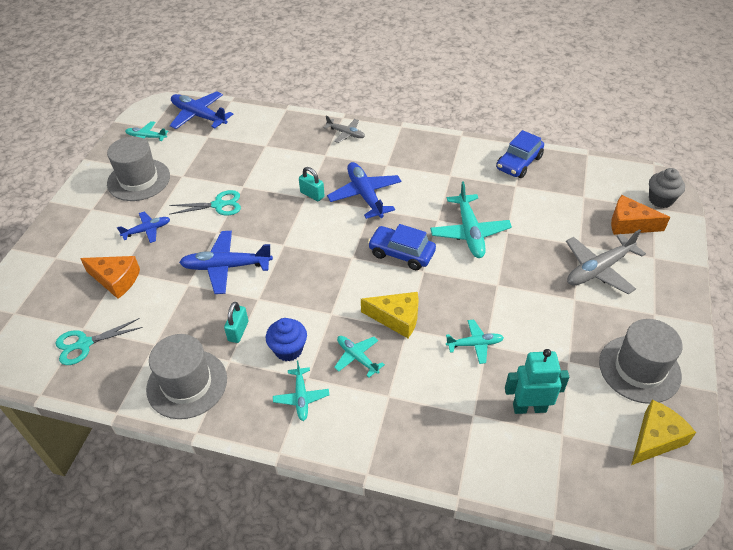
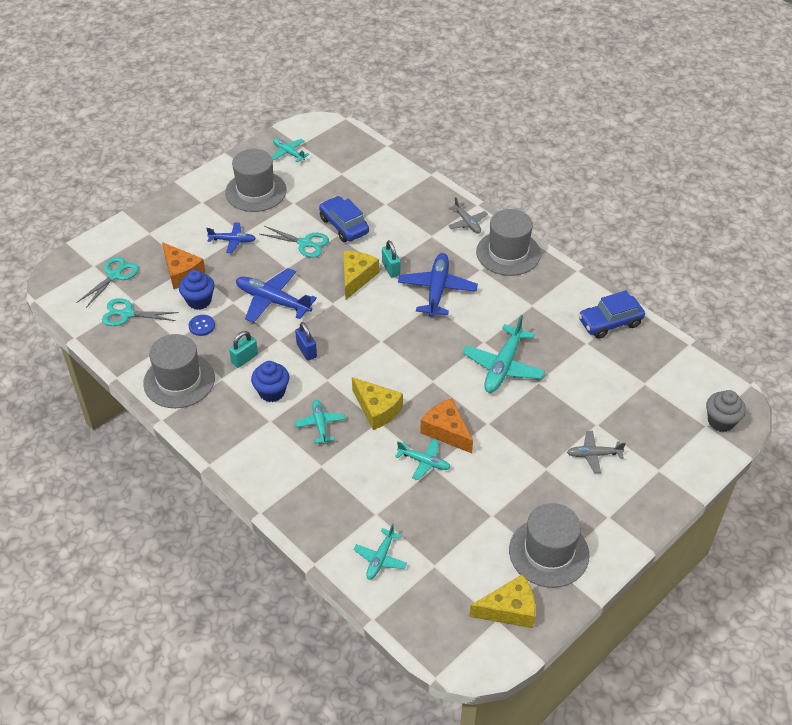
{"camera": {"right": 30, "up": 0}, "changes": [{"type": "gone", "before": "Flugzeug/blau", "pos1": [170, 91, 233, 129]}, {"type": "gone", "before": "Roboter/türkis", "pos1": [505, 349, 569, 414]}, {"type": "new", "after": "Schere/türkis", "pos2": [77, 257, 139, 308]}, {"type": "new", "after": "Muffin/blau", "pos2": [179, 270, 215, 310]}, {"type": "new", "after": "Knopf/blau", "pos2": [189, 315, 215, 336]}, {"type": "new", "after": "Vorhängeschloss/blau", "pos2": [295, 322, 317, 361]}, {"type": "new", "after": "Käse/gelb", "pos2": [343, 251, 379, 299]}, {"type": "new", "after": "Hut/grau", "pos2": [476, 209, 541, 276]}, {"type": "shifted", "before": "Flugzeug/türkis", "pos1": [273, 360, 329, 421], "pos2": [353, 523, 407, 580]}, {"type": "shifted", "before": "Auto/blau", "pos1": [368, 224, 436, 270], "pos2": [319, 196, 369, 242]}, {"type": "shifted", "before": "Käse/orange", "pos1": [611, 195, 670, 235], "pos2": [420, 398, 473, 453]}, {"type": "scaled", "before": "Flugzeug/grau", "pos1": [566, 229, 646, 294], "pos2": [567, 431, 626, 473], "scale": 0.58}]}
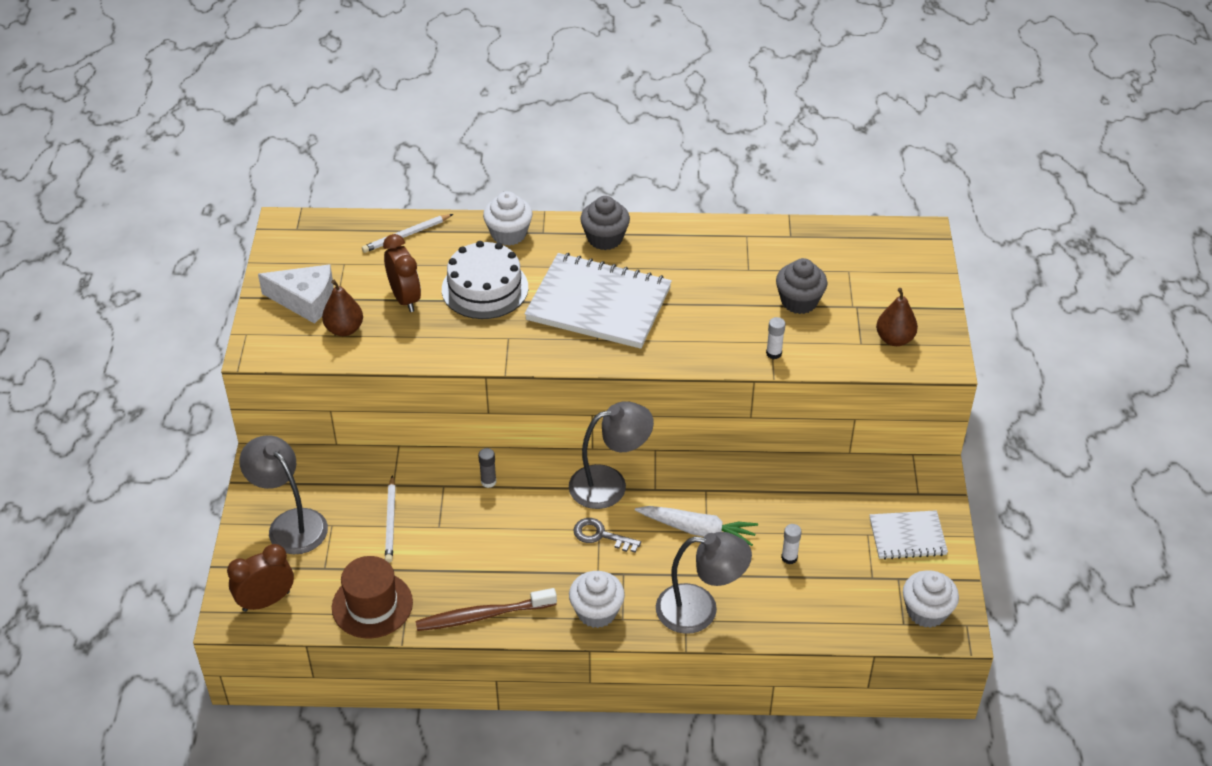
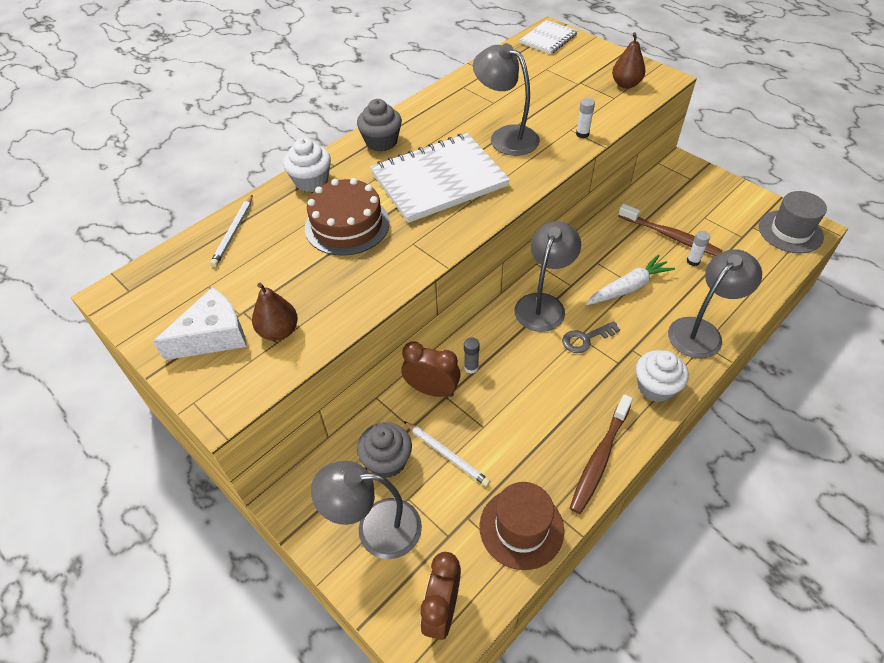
{"camera": {"right": -45, "up": 5}, "changes": [{"type": "new", "after": "Lampe/grau", "pos2": [473, 43, 540, 156]}, {"type": "new", "after": "Zahnbürste/braun", "pos2": [618, 204, 723, 256]}, {"type": "shifted", "before": "Wecker/braun", "pos1": [383, 234, 421, 312], "pos2": [401, 341, 461, 397]}, {"type": "shifted", "before": "Muffin/grau", "pos1": [776, 258, 828, 314], "pos2": [357, 422, 412, 478]}, {"type": "shifted", "before": "Notizbuch/weiß", "pos1": [870, 510, 948, 560], "pos2": [520, 20, 578, 54]}, {"type": "swapped", "before": "Muffin/weiß", "after": "Hut/grau", "pos1": [903, 570, 959, 628], "pos2": [759, 191, 827, 254]}, {"type": "repainted", "before": "Kuchen/weiß", "after": "Kuchen/braun", "pos1": [442, 241, 528, 319], "pos2": [305, 178, 390, 256]}]}
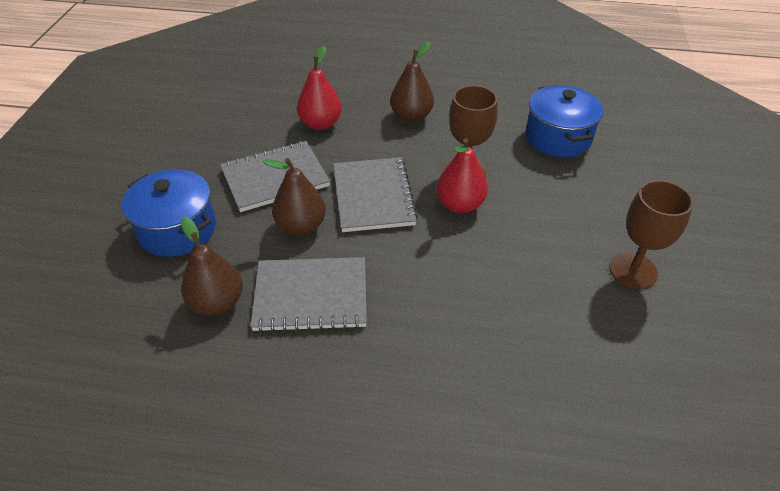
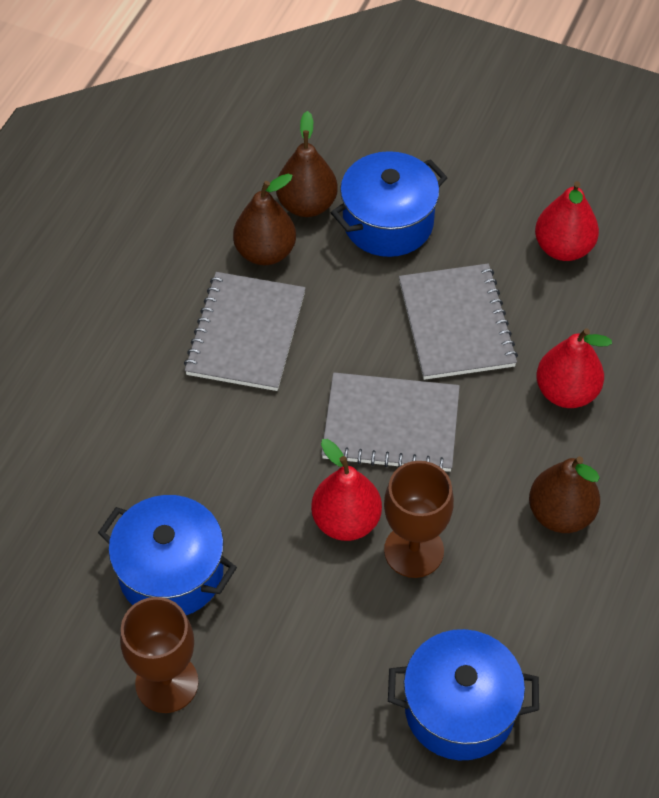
{"camera": {"right": 105, "up": 10}, "changes": [{"type": "new", "after": "Kochtopf/blau", "pos2": [98, 495, 237, 615]}, {"type": "new", "after": "Birne/rot", "pos2": [535, 181, 599, 261]}, {"type": "shifted", "before": "Birne/braun", "pos1": [263, 158, 326, 235], "pos2": [276, 111, 338, 217]}]}
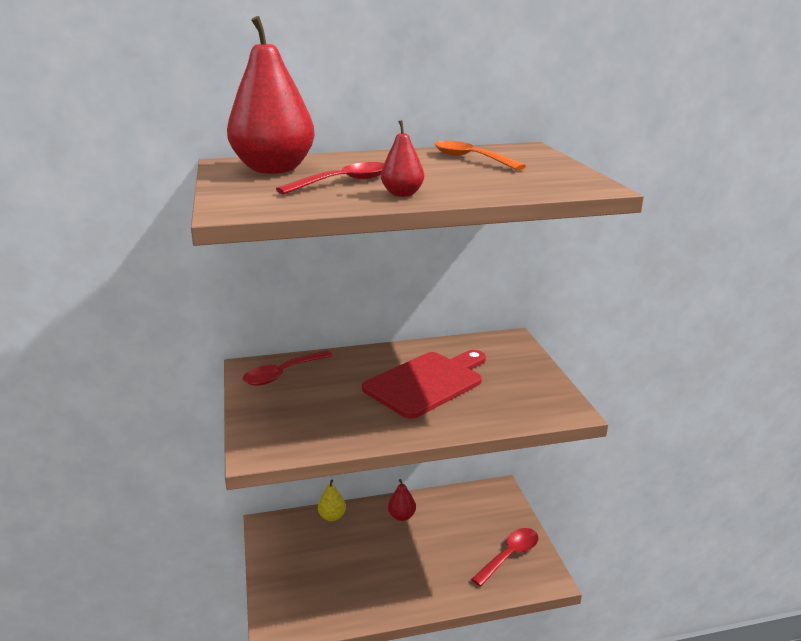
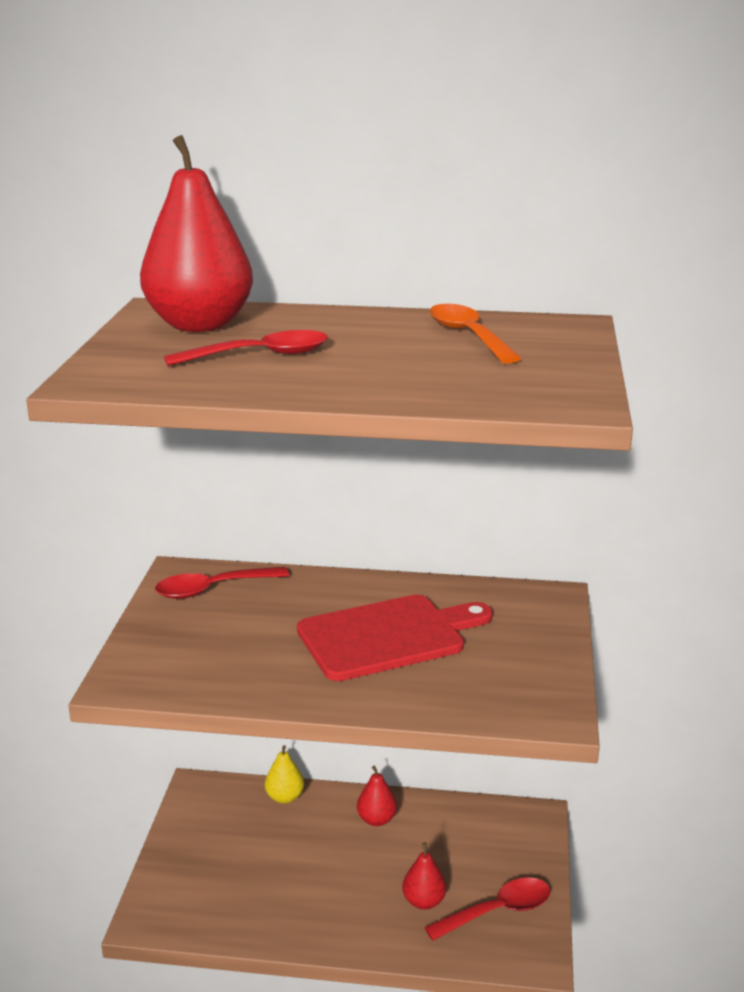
{"camera": {"right": 20, "up": 0}, "changes": [{"type": "shifted", "before": "Birne/rot", "pos1": [381, 120, 424, 197], "pos2": [402, 842, 446, 910]}]}
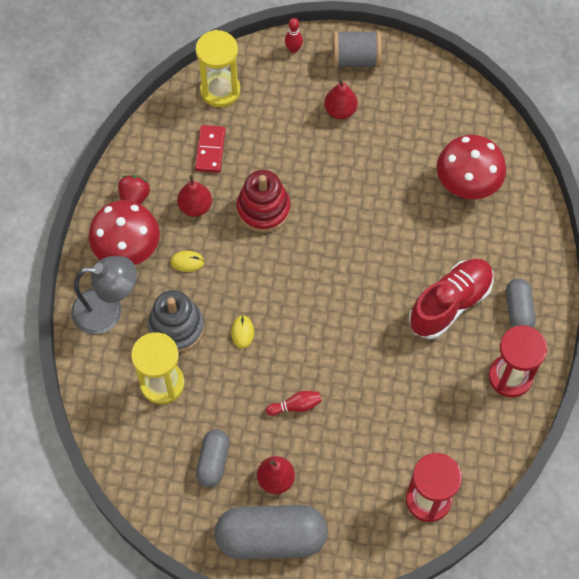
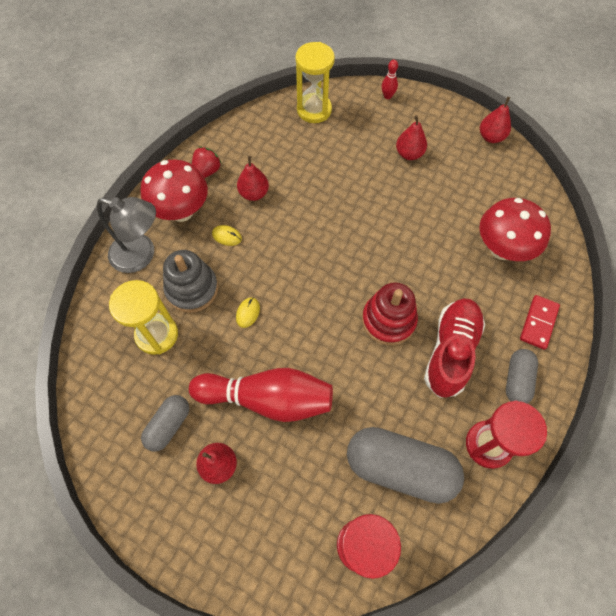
{"camera": {"right": 20, "up": 0}, "changes": [{"type": "gone", "before": "Garnrolle/grau", "pos1": [333, 31, 381, 68]}, {"type": "new", "after": "Birne/rot", "pos2": [480, 97, 511, 143]}, {"type": "shifted", "before": "Dominostein/rot", "pos1": [195, 125, 226, 173], "pos2": [520, 295, 560, 350]}, {"type": "shifted", "before": "Kapsel/grau", "pos1": [214, 505, 328, 559], "pos2": [347, 427, 464, 504]}, {"type": "shifted", "before": "Stapelspielzeug/rot", "pos1": [237, 170, 290, 233], "pos2": [362, 282, 418, 345]}, {"type": "rotated", "before": "Schuh/rot", "pos1": [409, 259, 493, 339], "pos2": [424, 298, 485, 398], "turn": -45}, {"type": "scaled", "before": "Bowlingkegel/rot", "pos1": [266, 391, 322, 416], "pos2": [189, 368, 333, 422], "scale": 2.49}]}
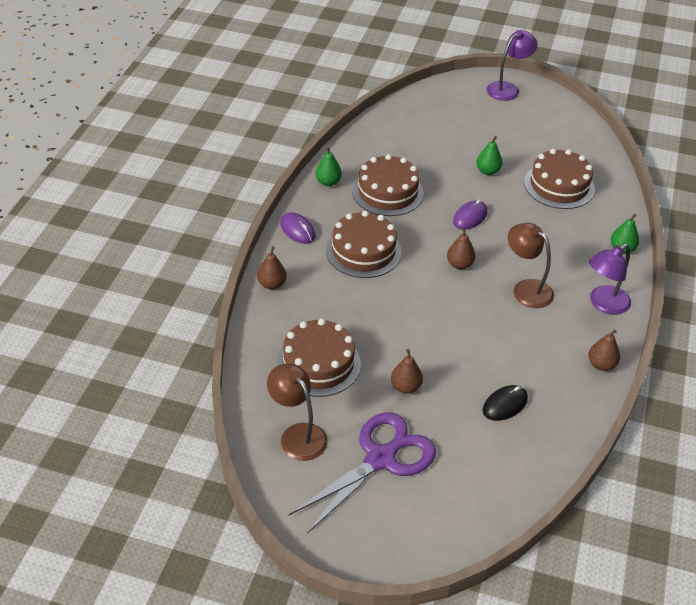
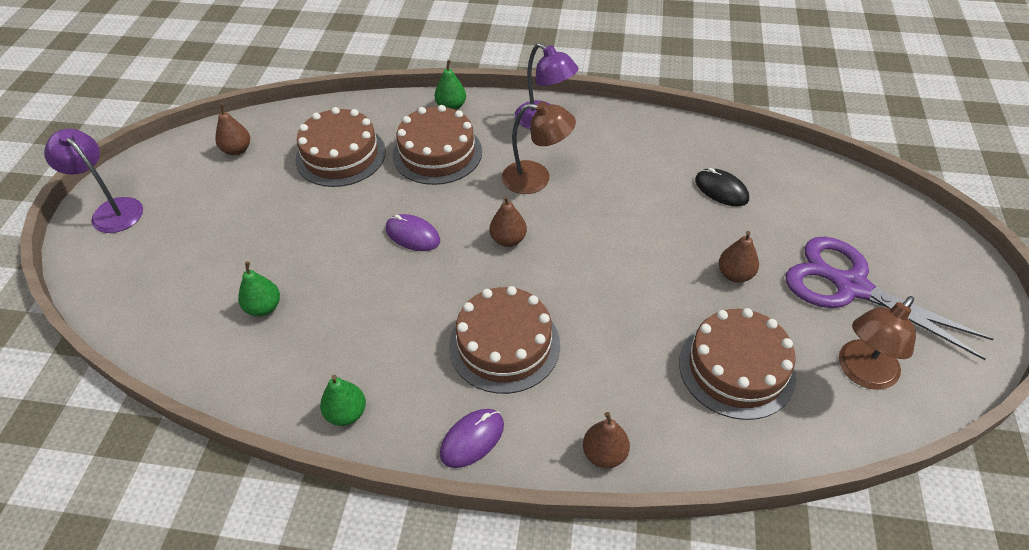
{"camera": {"right": -95, "up": 5}, "changes": [{"type": "shifted", "before": "Kuchen/braun", "pos1": [352, 154, 424, 216], "pos2": [393, 105, 482, 185]}, {"type": "shifted", "before": "Birne/grün", "pos1": [476, 136, 502, 175], "pos2": [238, 261, 280, 316]}, {"type": "shifted", "before": "Birne/braun", "pos1": [588, 330, 620, 371], "pos2": [215, 103, 250, 155]}, {"type": "rotated", "before": "Lampe/braun", "pos1": [508, 223, 554, 308], "pos2": [502, 101, 576, 194], "turn": -120}]}
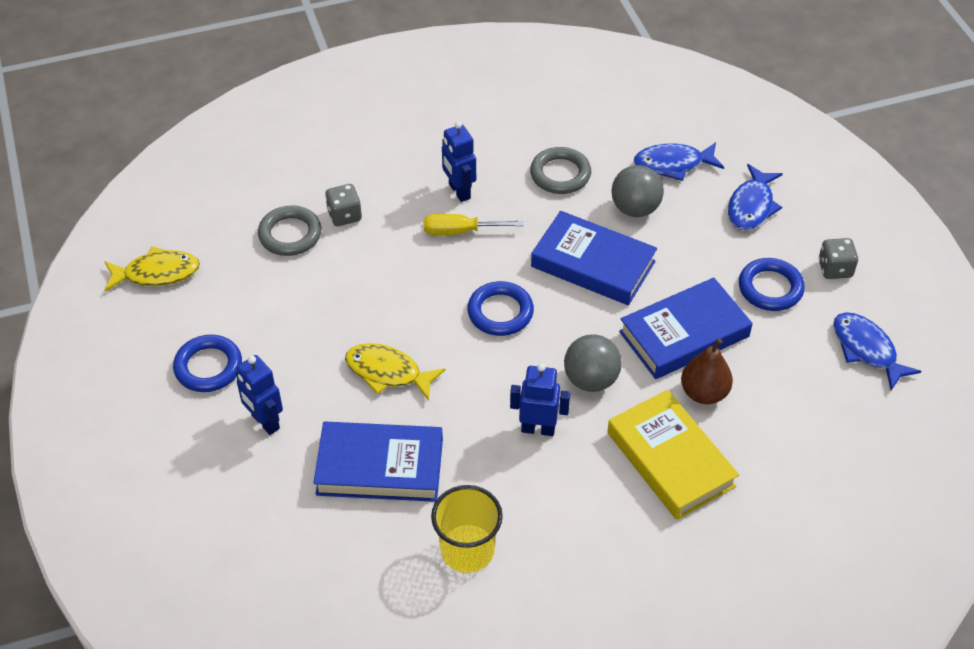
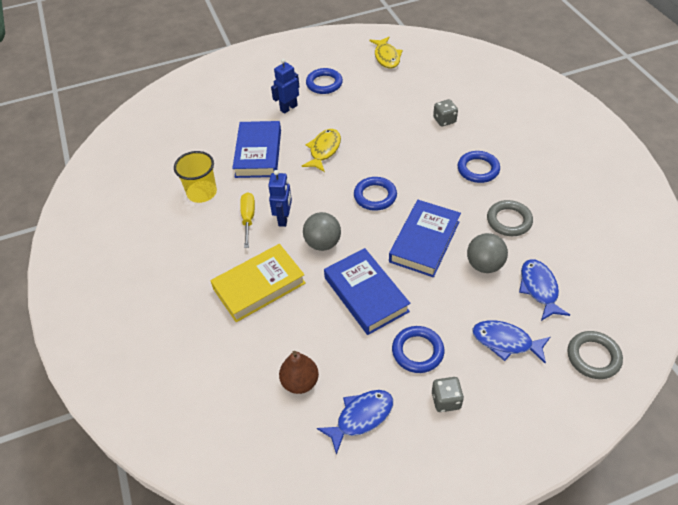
{"camera": {"right": 90, "up": 0}, "changes": [{"type": "shifted", "before": "Ring/grau", "pos1": [258, 206, 321, 256], "pos2": [568, 331, 623, 379]}, {"type": "shifted", "before": "Schraubenzieher/gelb", "pos1": [424, 214, 523, 235], "pos2": [240, 192, 255, 248]}, {"type": "shifted", "before": "Birne/braun", "pos1": [681, 338, 733, 404], "pos2": [279, 351, 319, 394]}, {"type": "swapped", "before": "Roboter/blau", "after": "Ring/blau", "pos1": [442, 121, 476, 202], "pos2": [457, 151, 500, 183]}]}
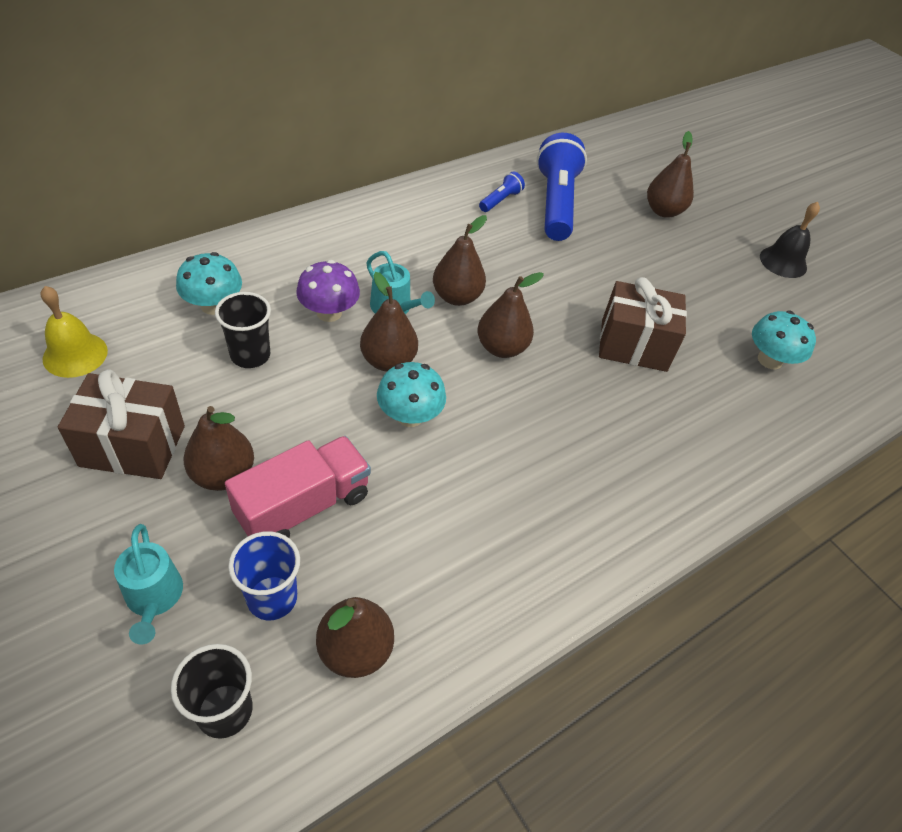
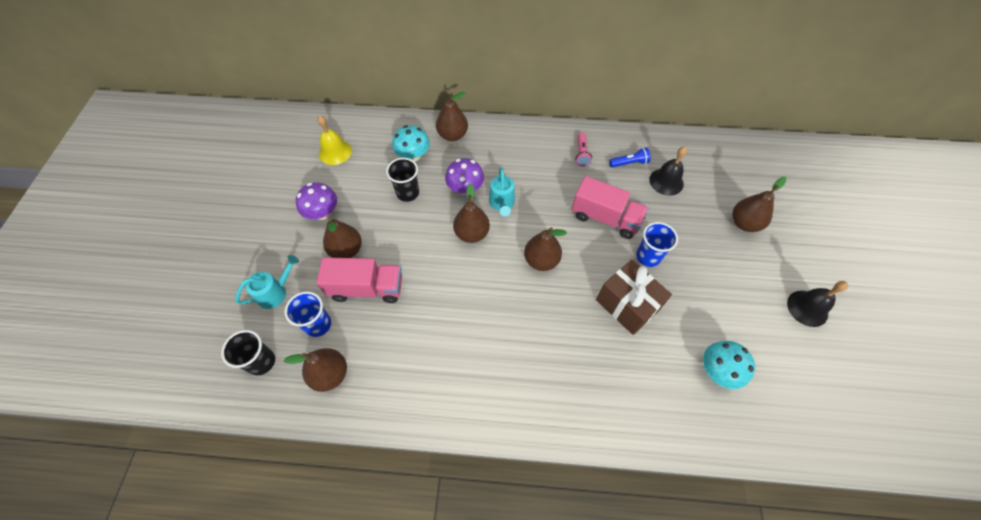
{"camera": {"right": 45, "up": 10}, "changes": [{"type": "gone", "before": "Pilz/türkis", "pos1": [377, 362, 446, 427]}, {"type": "new", "after": "Lastwagen/rosa", "pos2": [572, 176, 648, 239]}, {"type": "new", "after": "Taschenlampe/rosa", "pos2": [575, 132, 592, 167]}, {"type": "new", "after": "Becher/blau", "pos2": [636, 222, 678, 267]}, {"type": "shifted", "before": "Birne/braun", "pos1": [433, 215, 487, 306], "pos2": [436, 92, 468, 141]}, {"type": "swapped", "before": "Geschenk/braun", "after": "Pilz/lila", "pos1": [58, 369, 185, 479], "pos2": [296, 183, 337, 220]}, {"type": "swapped", "before": "Taschenlampe/blau", "after": "Glocke/schwarz", "pos1": [536, 133, 587, 241], "pos2": [649, 146, 687, 196]}, {"type": "rotated", "before": "Gießkanne/türkis", "pos1": [114, 524, 183, 645], "pos2": [235, 255, 299, 309], "turn": -150}]}
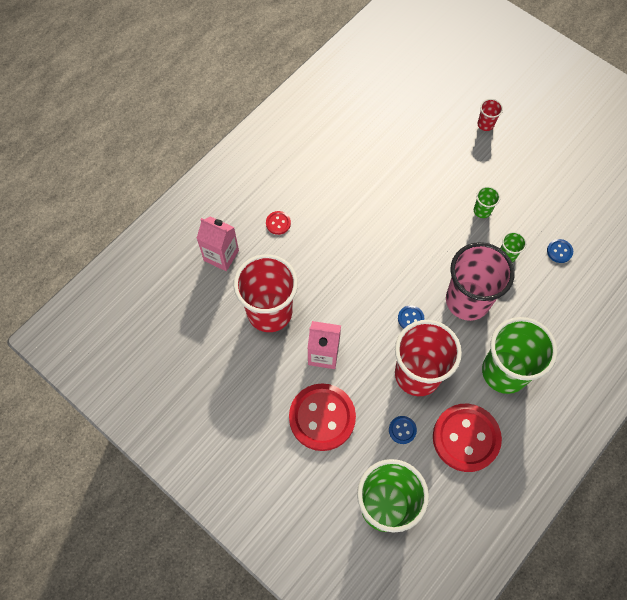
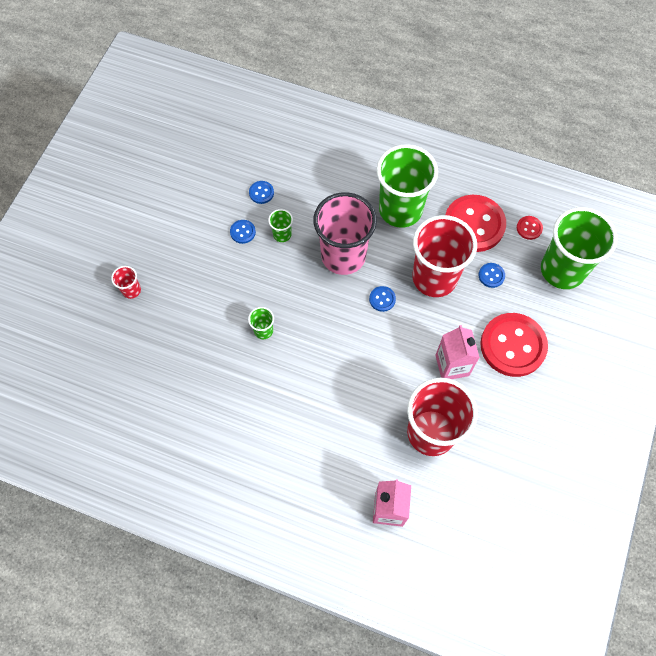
{"camera": {"right": -110, "up": 0}, "changes": [{"type": "new", "after": "Knopf/blau", "pos2": [230, 220, 256, 244]}, {"type": "shifted", "before": "Knopf/rot", "pos1": [266, 211, 291, 235], "pos2": [517, 216, 543, 240]}, {"type": "shifted", "before": "Becher/grün", "pos1": [474, 186, 500, 218], "pos2": [248, 307, 274, 339]}]}
